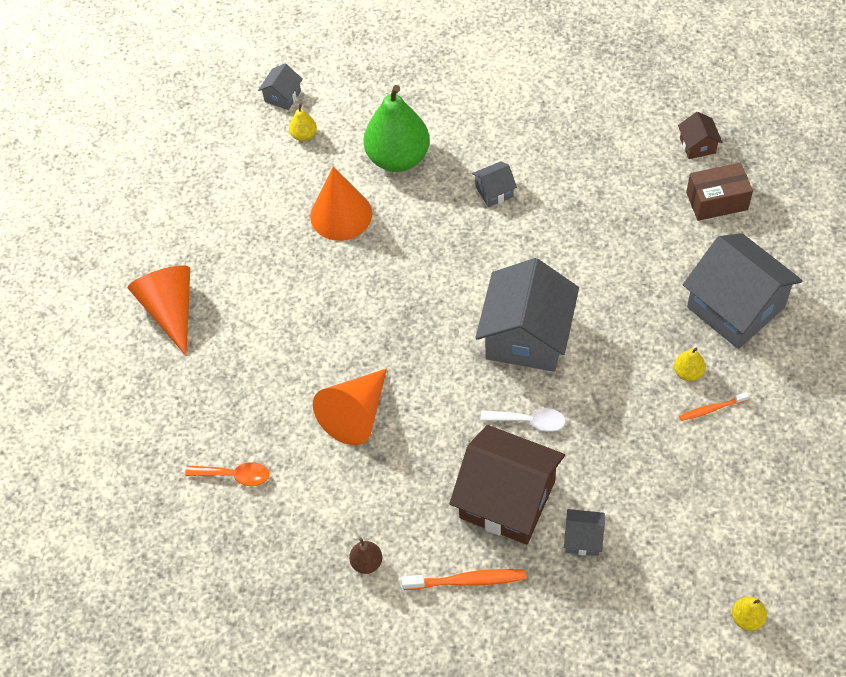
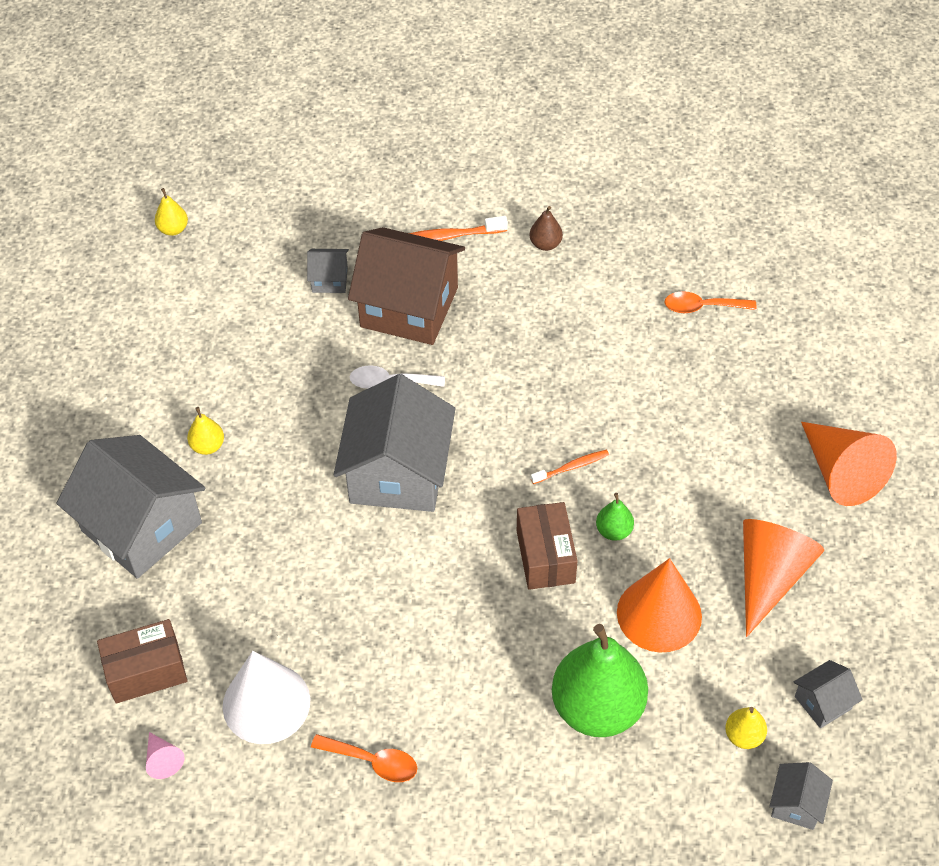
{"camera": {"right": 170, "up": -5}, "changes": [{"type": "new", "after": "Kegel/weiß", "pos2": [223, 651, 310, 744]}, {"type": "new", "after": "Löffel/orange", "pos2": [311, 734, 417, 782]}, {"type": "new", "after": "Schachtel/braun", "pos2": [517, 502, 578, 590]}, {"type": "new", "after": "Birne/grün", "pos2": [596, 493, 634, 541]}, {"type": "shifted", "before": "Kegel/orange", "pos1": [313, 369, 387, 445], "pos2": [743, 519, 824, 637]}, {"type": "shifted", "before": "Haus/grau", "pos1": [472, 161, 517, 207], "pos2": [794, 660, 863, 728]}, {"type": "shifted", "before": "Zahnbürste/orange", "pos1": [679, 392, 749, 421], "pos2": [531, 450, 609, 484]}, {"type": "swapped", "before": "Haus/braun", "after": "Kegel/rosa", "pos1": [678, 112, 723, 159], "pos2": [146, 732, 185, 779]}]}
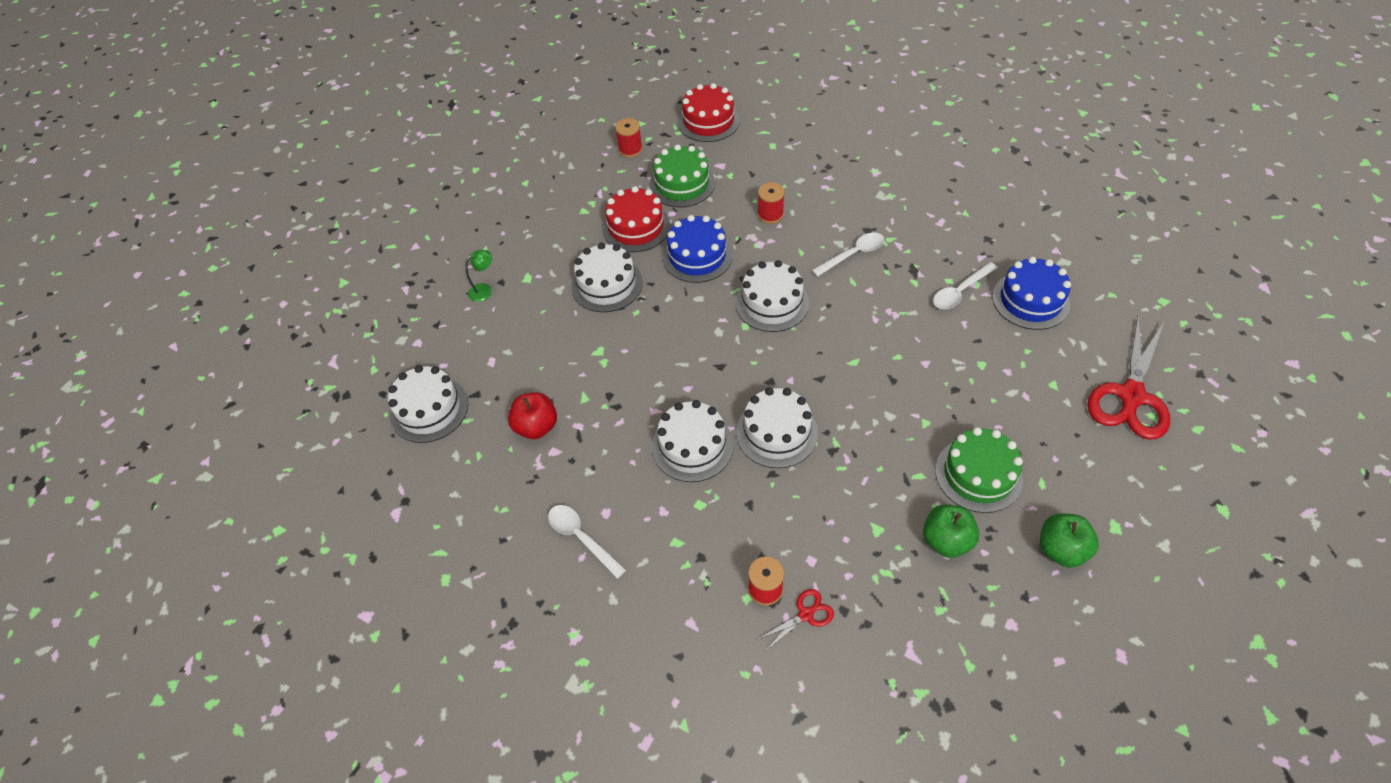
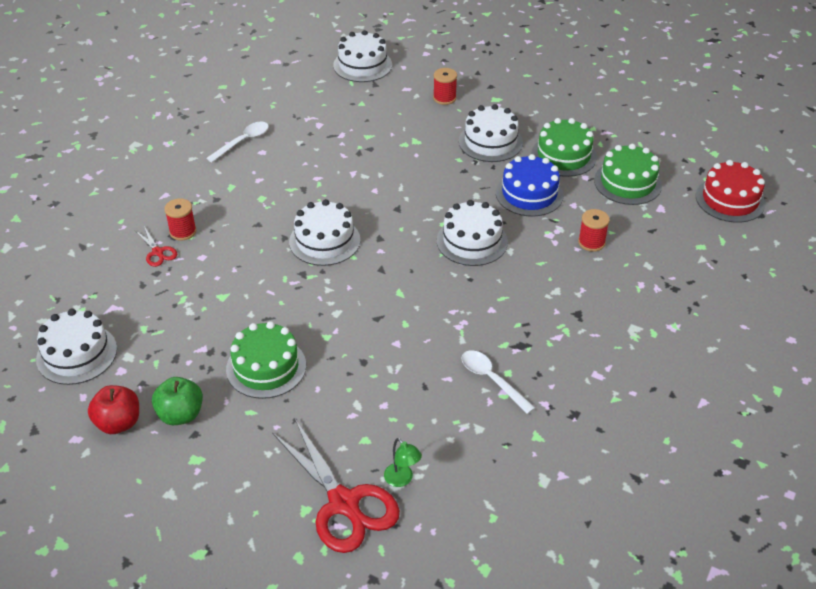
{"camera": {"right": 85, "up": -10}, "changes": [{"type": "gone", "before": "Löffel/weiß", "pos1": [812, 233, 885, 277]}, {"type": "gone", "before": "Apfel/grün", "pos1": [923, 505, 979, 558]}, {"type": "gone", "before": "Kuchen/blau", "pos1": [992, 257, 1071, 330]}, {"type": "shifted", "before": "Lampe/grün", "pos1": [465, 250, 492, 302], "pos2": [384, 438, 422, 487]}, {"type": "shifted", "before": "Apfel/rot", "pos1": [508, 392, 557, 439], "pos2": [88, 385, 139, 434]}, {"type": "shifted", "before": "Garnrolle/rot", "pos1": [615, 118, 643, 158], "pos2": [433, 68, 457, 105]}, {"type": "shifted", "before": "Kuchen/weiß", "pos1": [652, 400, 734, 482], "pos2": [36, 309, 117, 385]}, {"type": "repainted", "before": "Kuchen/rot", "after": "Kuchen/grün", "pos1": [602, 186, 670, 252], "pos2": [531, 118, 597, 177]}, {"type": "rotated", "before": "Schere/rot", "pos1": [1087, 316, 1170, 439], "pos2": [272, 419, 400, 553], "turn": -150}]}
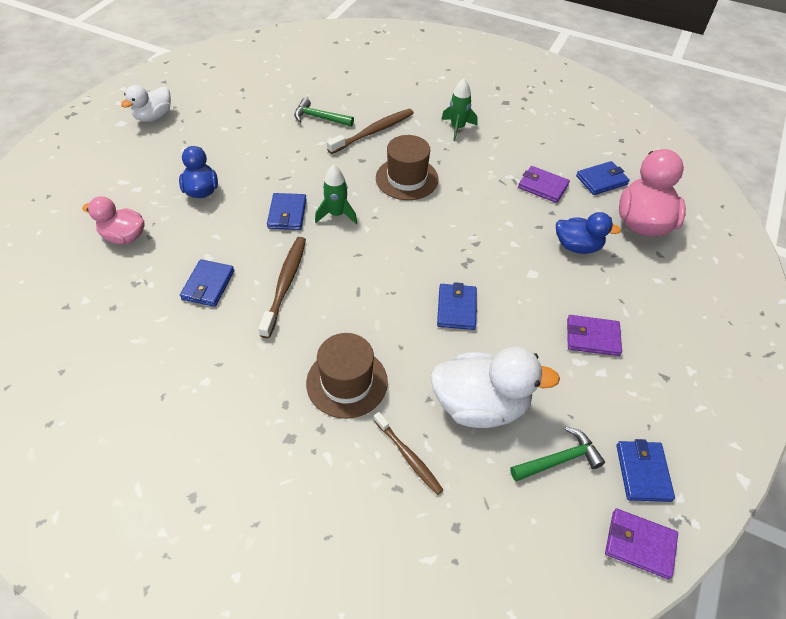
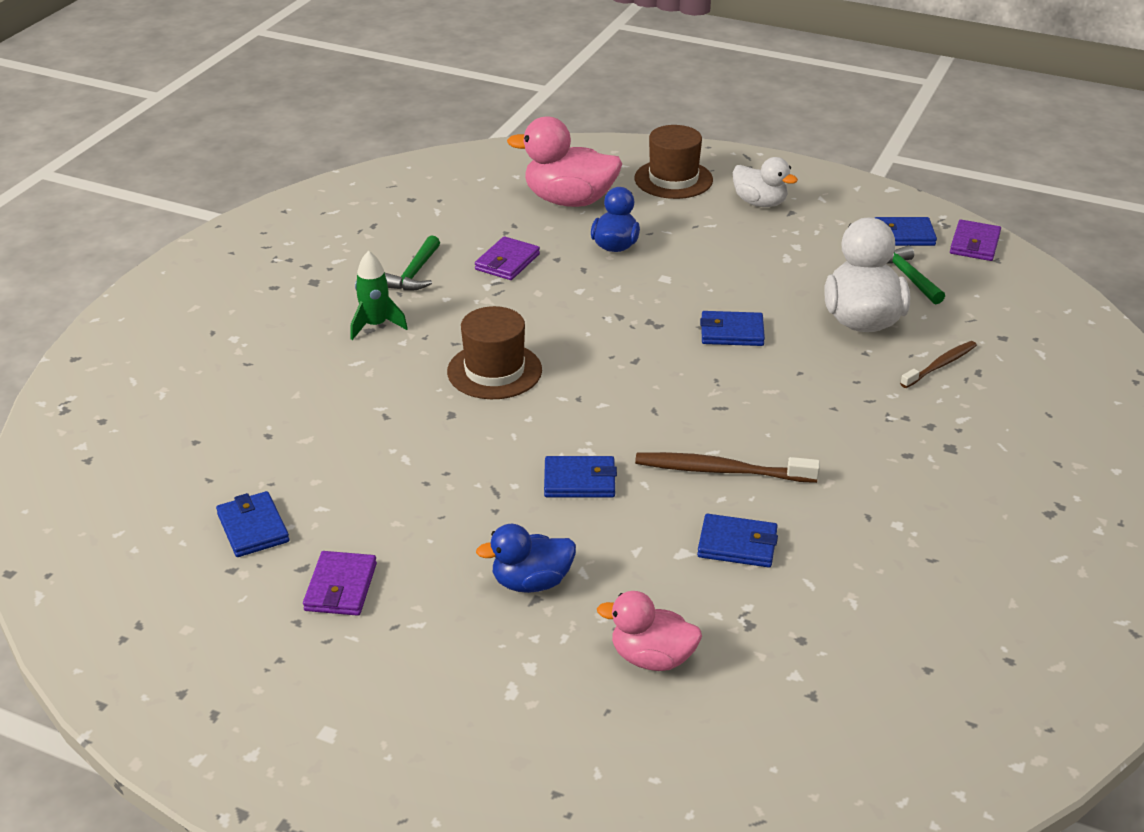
{"camera": {"right": -90, "up": -15}, "changes": [{"type": "gone", "before": "Rakete/grün", "pos1": [315, 165, 357, 224]}, {"type": "gone", "before": "Zahnbürste/braun", "pos1": [327, 109, 414, 154]}, {"type": "shifted", "before": "Ente/weiß", "pos1": [121, 85, 171, 122], "pos2": [733, 157, 798, 207]}, {"type": "shifted", "before": "Hammer/grün", "pos1": [294, 98, 354, 127], "pos2": [385, 235, 440, 291]}, {"type": "shifted", "before": "Hut/braun", "pos1": [306, 333, 388, 419], "pos2": [634, 125, 713, 199]}, {"type": "shifted", "before": "Geldbörse/lila", "pos1": [567, 315, 622, 356], "pos2": [303, 551, 377, 616]}, {"type": "shifted", "before": "Geldbörse/blau", "pos1": [576, 161, 630, 195], "pos2": [216, 491, 289, 557]}, {"type": "rotated", "before": "Ente/rosa", "pos1": [82, 196, 145, 244], "pos2": [597, 591, 702, 671], "turn": 90}]}
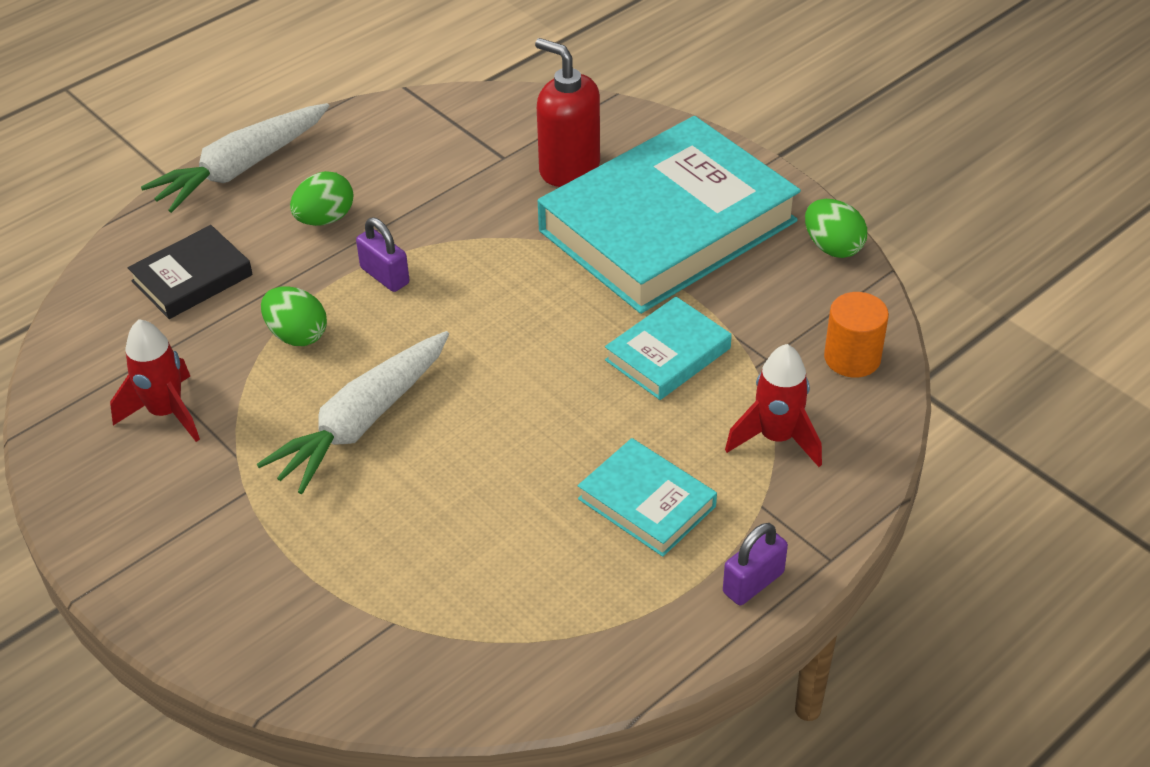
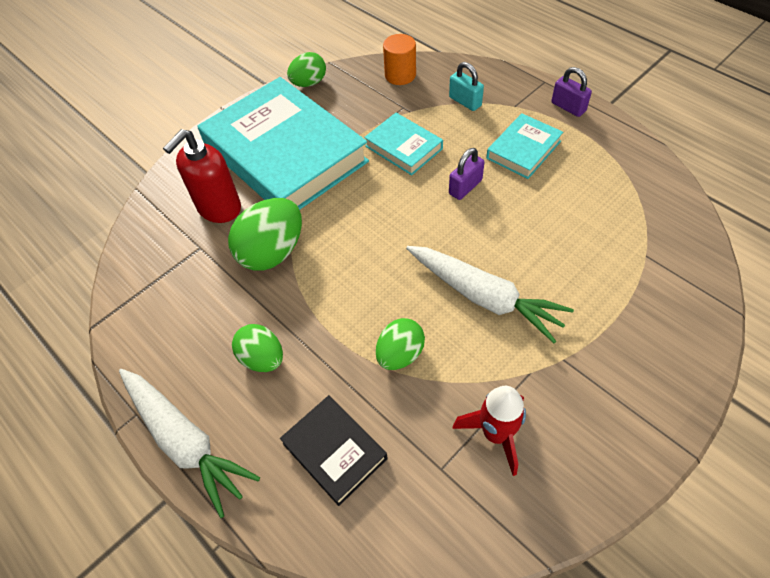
{"camera": {"right": -90, "up": 10}, "changes": [{"type": "new", "after": "Ei/grün", "pos2": [228, 198, 302, 271]}, {"type": "shifted", "before": "Vorhängeschloss/lila", "pos1": [356, 217, 409, 292], "pos2": [449, 148, 484, 200]}, {"type": "swapped", "before": "Rakete/rot", "after": "Vorhängeschloss/türkis", "pos1": [725, 344, 822, 467], "pos2": [449, 62, 484, 111]}]}
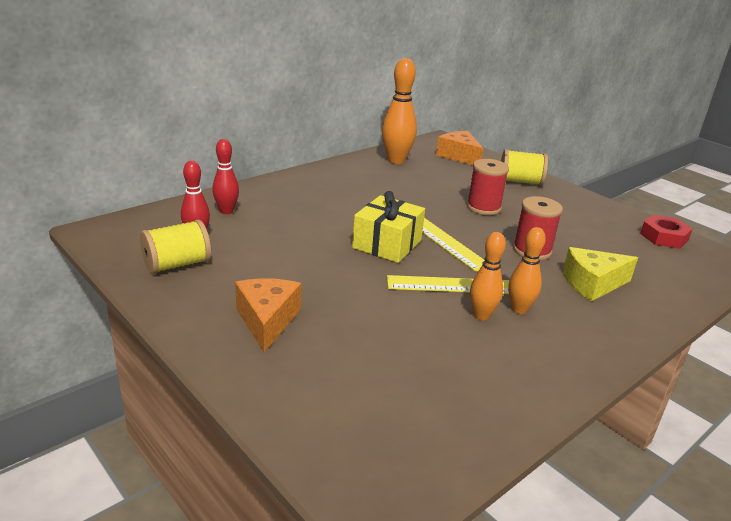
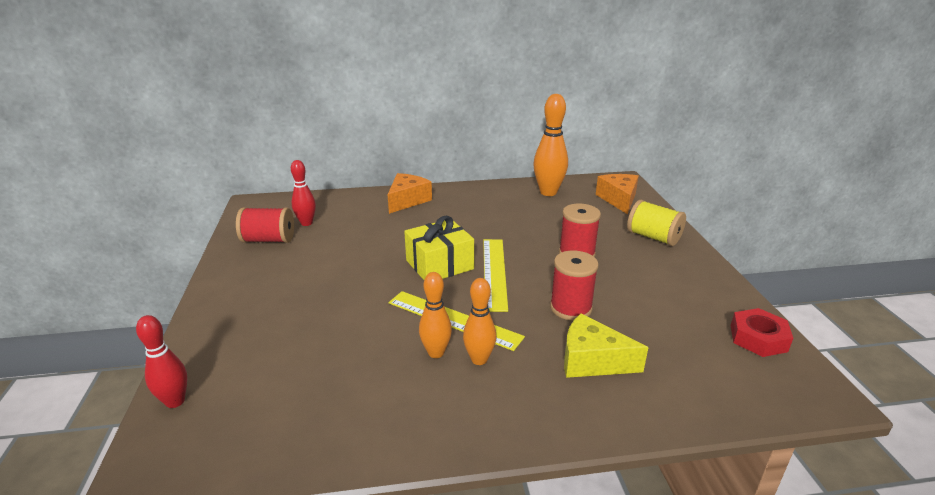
{"camera": {"right": 35, "up": 0}, "changes": [{"type": "shifted", "before": "Bowlingkegel/rot", "pos1": [212, 139, 239, 214], "pos2": [136, 315, 187, 408]}, {"type": "shifted", "before": "Käse/orange", "pos1": [235, 278, 301, 352], "pos2": [387, 173, 432, 214]}, {"type": "repainted", "before": "Garnrolle/gelb", "after": "Garnrolle/rot", "pos1": [140, 219, 211, 274], "pos2": [236, 207, 294, 243]}]}
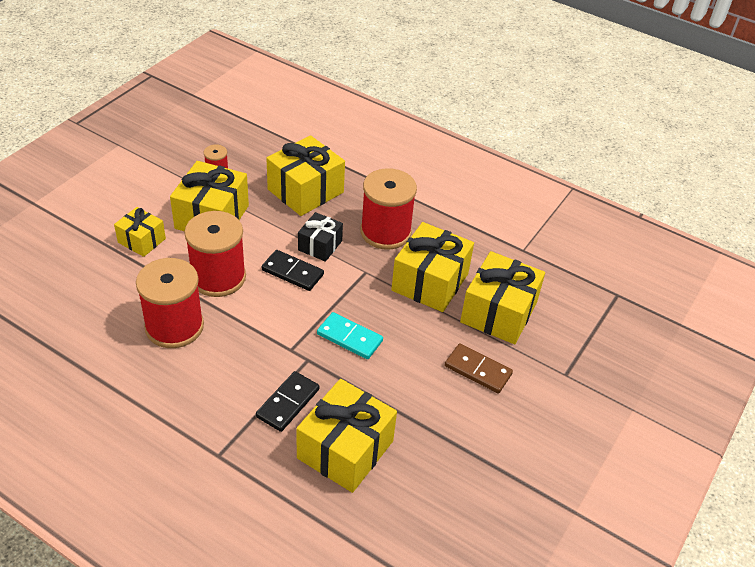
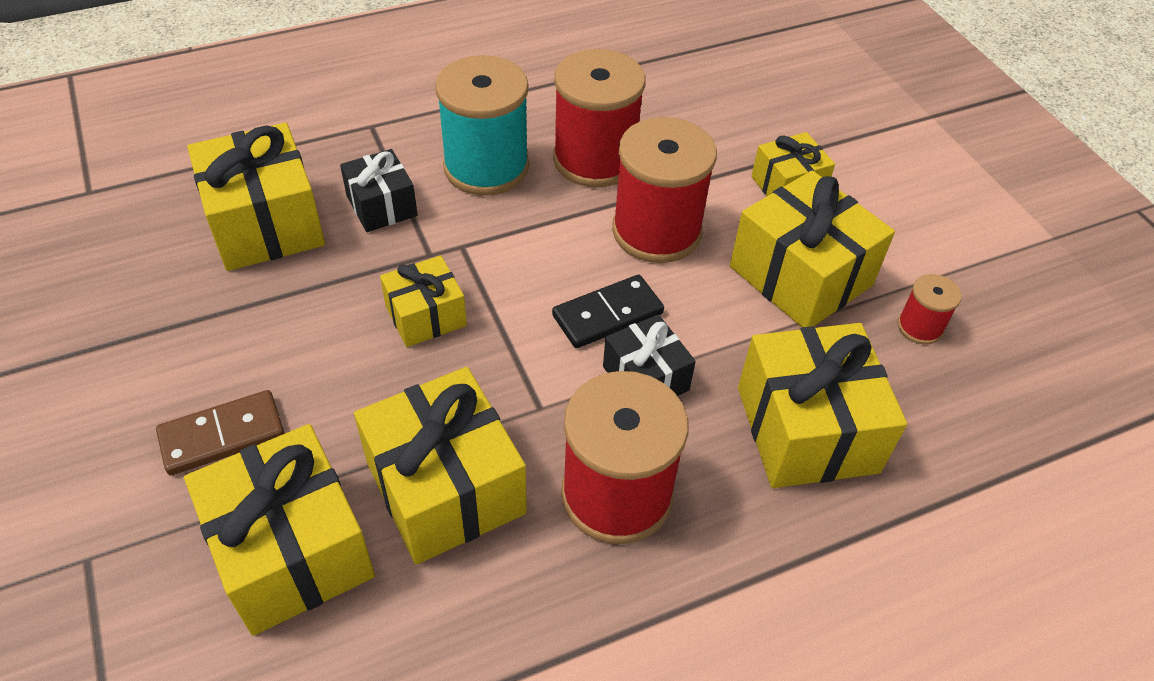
{"camera": {"right": 125, "up": 5}, "changes": [{"type": "new", "after": "Garnrolle/türkis", "pos2": [435, 55, 529, 196]}, {"type": "swapped", "before": "Dominostein/schwarz", "after": "Geschenk/schwarz", "pos1": [256, 371, 320, 432], "pos2": [340, 149, 418, 232]}, {"type": "swapped", "before": "Dominostein/türkis", "after": "Geschenk/gelb", "pos1": [317, 312, 383, 359], "pos2": [380, 255, 467, 347]}]}
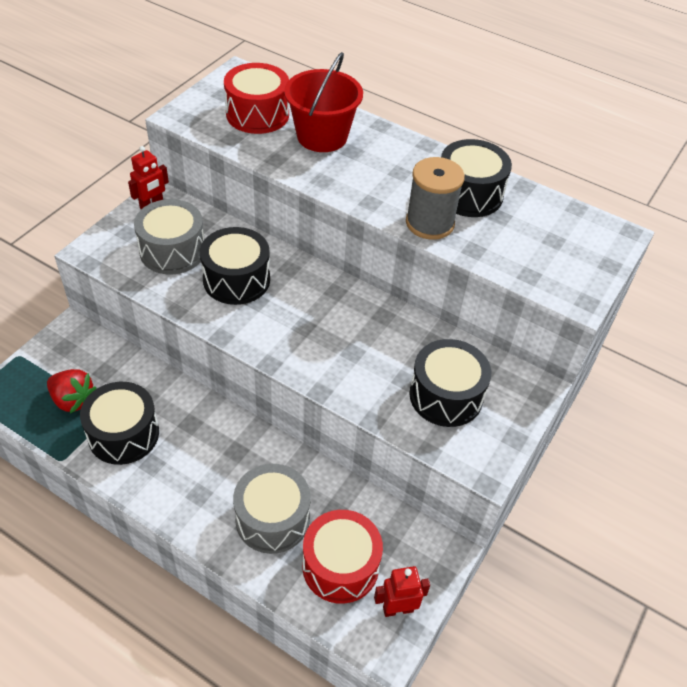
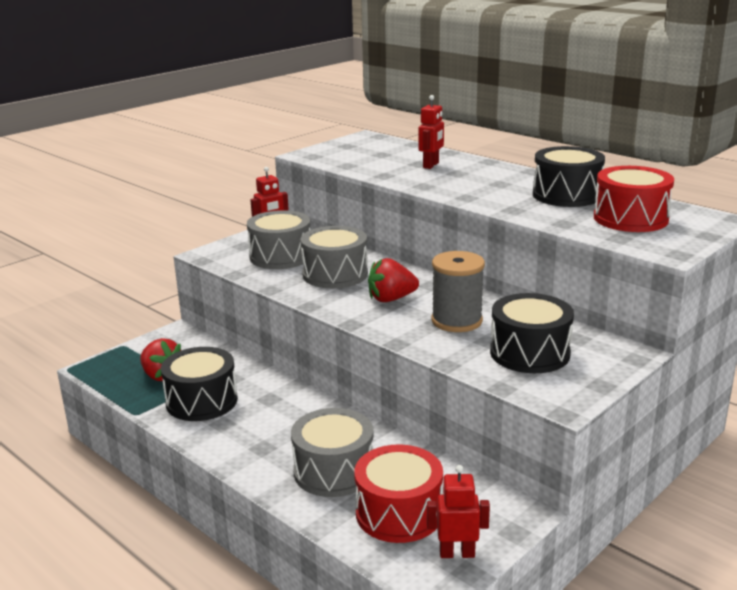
{"camera": {"right": 15, "up": -25}, "changes": [{"type": "new", "after": "Erdbeere/rot", "pos2": [368, 258, 419, 302]}, {"type": "shifted", "before": "Trommel/rot", "pos1": [224, 63, 289, 134], "pos2": [594, 166, 674, 232]}, {"type": "shifted", "before": "Garnrolle/grau", "pos1": [406, 157, 465, 240], "pos2": [432, 251, 485, 332]}, {"type": "swapped", "before": "Eimer/rot", "after": "Roboter/rot", "pos1": [284, 52, 363, 152], "pos2": [419, 95, 444, 169]}, {"type": "repainted", "before": "Trommel/schwarz", "after": "Trommel/grau", "pos1": [200, 227, 270, 305], "pos2": [300, 226, 368, 288]}]}
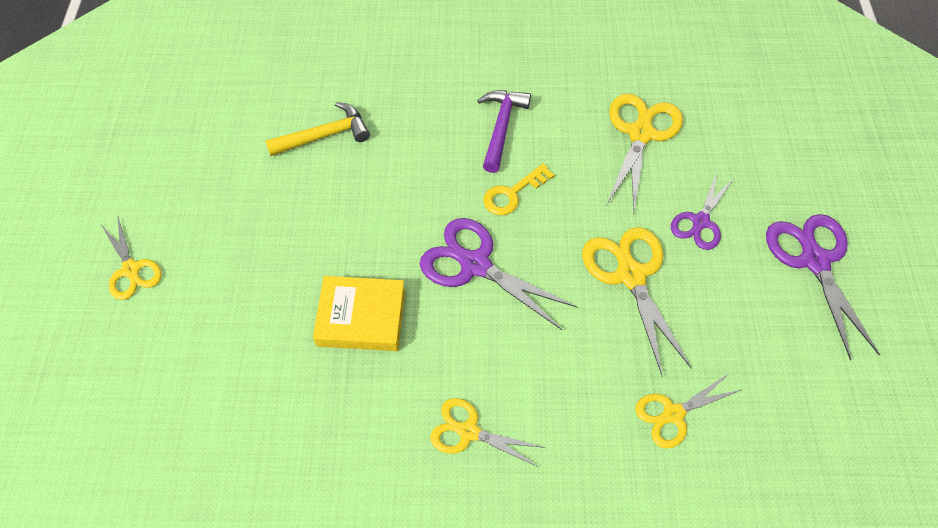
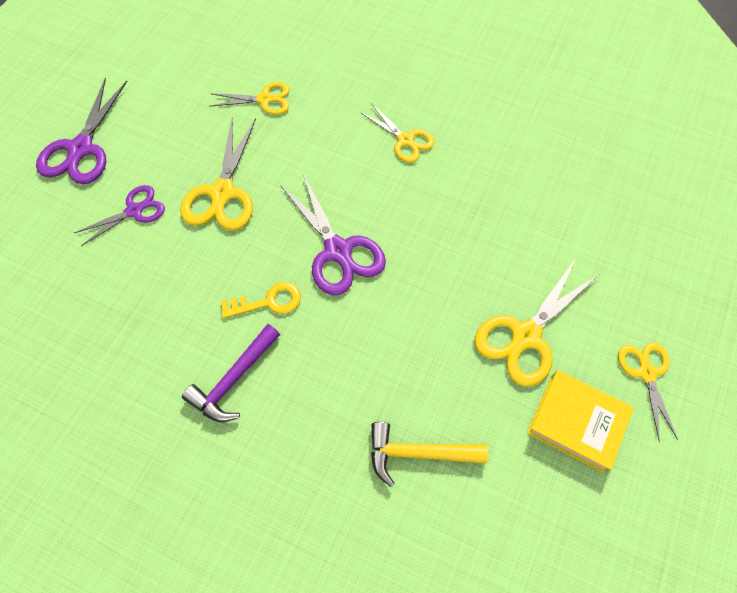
{"camera": {"right": -155, "up": 5}, "changes": [{"type": "shifted", "before": "Buch/gelb", "pos1": [313, 276, 405, 351], "pos2": [527, 370, 634, 473]}, {"type": "shifted", "before": "Schere/gelb", "pos1": [606, 94, 683, 212], "pos2": [475, 260, 598, 387]}]}
